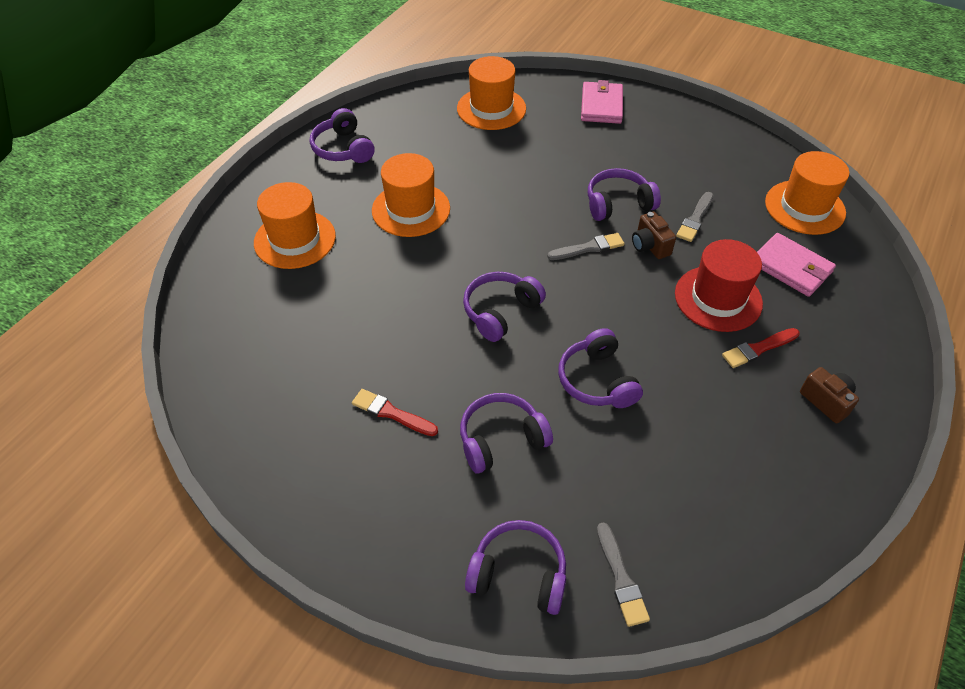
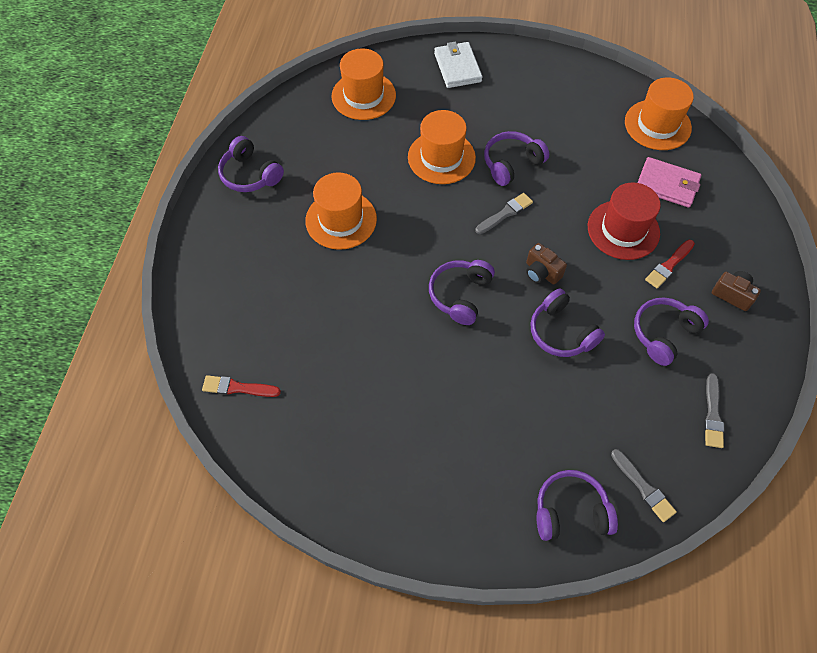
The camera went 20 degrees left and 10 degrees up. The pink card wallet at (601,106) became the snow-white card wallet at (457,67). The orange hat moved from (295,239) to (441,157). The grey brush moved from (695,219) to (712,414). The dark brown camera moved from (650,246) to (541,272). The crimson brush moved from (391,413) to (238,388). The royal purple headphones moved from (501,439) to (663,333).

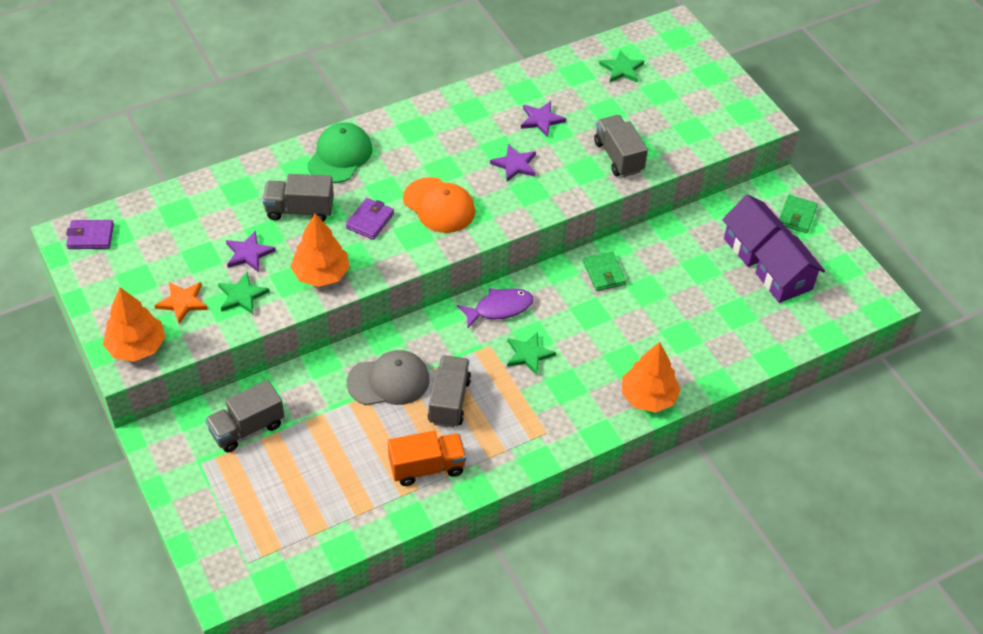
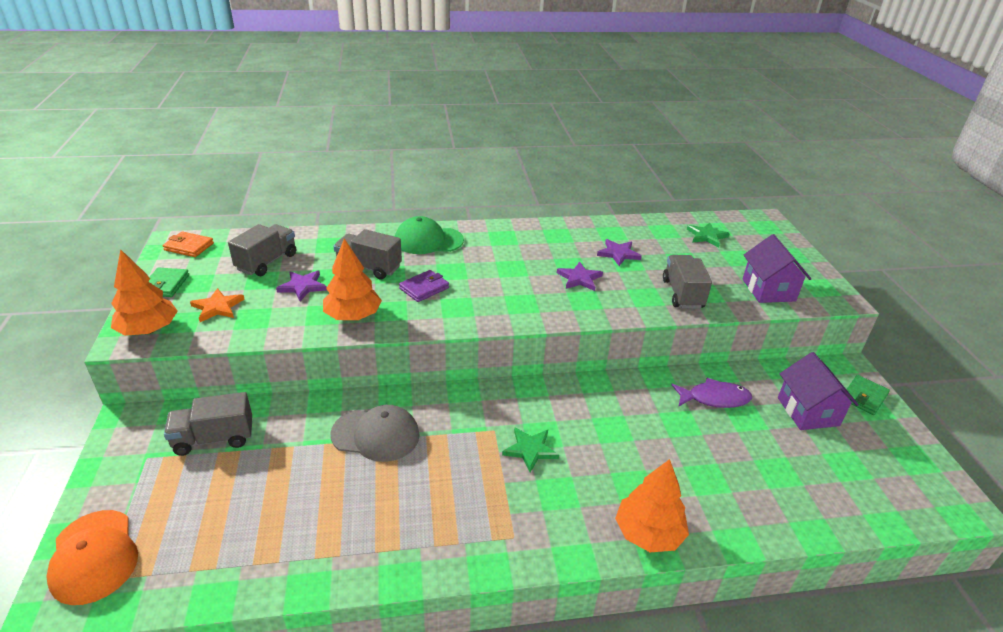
The camera went 20 degrees right and 15 degrees down. The green baseball cap at (340,156) turned 135 degrees counterclockwise. The orange baseball cap moved from (439,205) to (94,556). The royal purple card wallet at (90,237) became the orange card wallet at (189,247). The royal purple toy house moved from (783,281) to (768,290). The green card wallet moved from (604,273) to (165,285). The green five-pointed star at (242,296) disappeared. The royal purple toy fish moved from (499,308) to (714,398). The grey lorry moved from (449,401) to (267,262). The orange lorry at (427,467) disappeared.

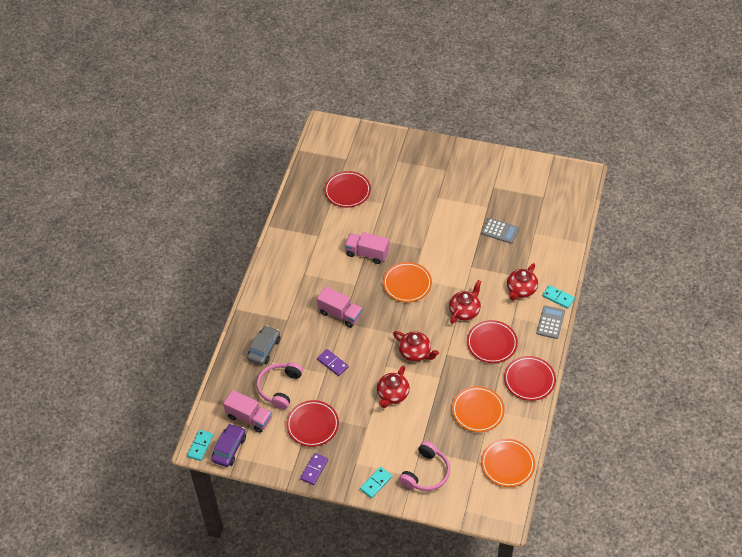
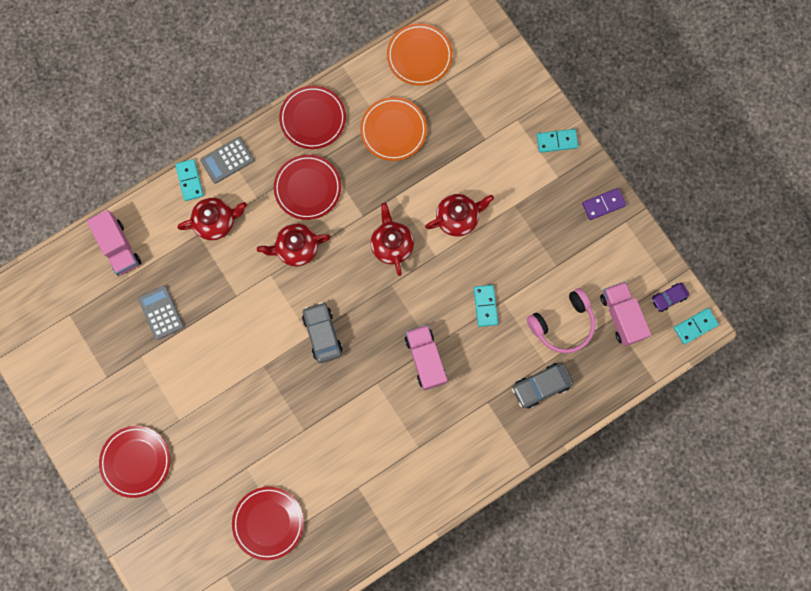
The camera went 140 degrees left and 25 degrees up. The pink lorry moved from (367,253) to (119,247). The orange dinner plate at (407,284) was replaced by the grey automobile at (322,334). The royal purple domino tile at (332,363) became the turquoise domino tile at (485,306). The crimson dinner plate moved from (312,425) to (136,461). The royal purple automobile at (229,449) changed to 0.64 times the size. The pink headphones at (426,473) disappeared.

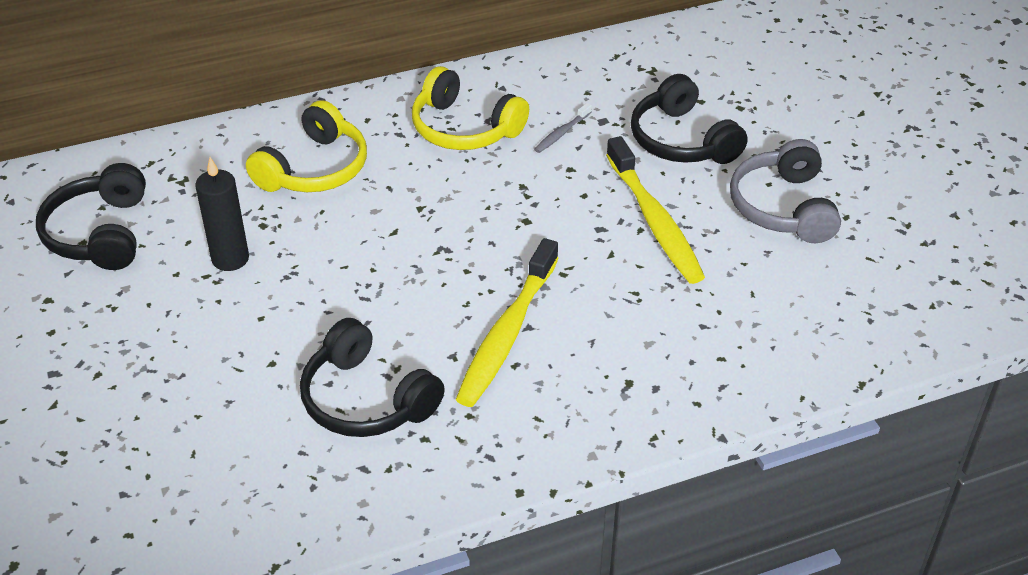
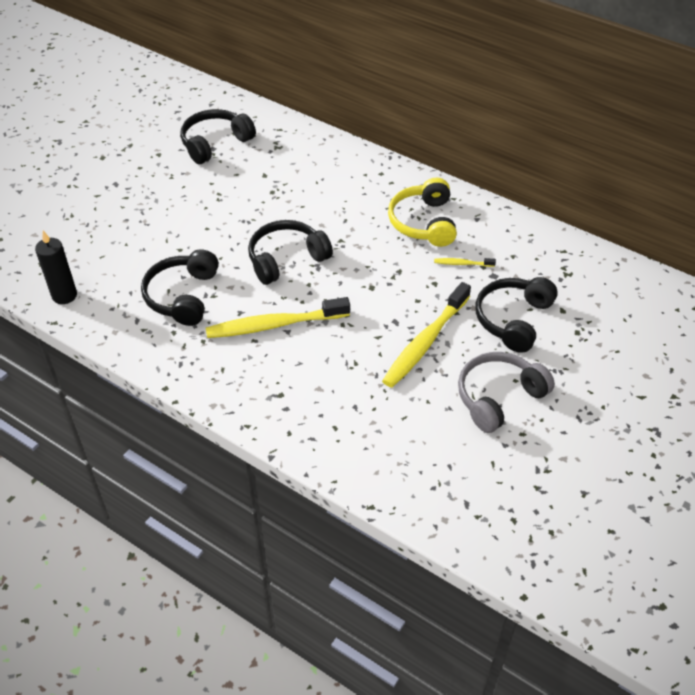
The camera went 55 degrees right and 5 degrees up. The yellow headphones at (314,169) disappeared. The grey dental brush at (562,133) became the yellow dental brush at (462,264). The black candle moved from (230,259) to (64,295). The black headphones at (286,259) appeared.

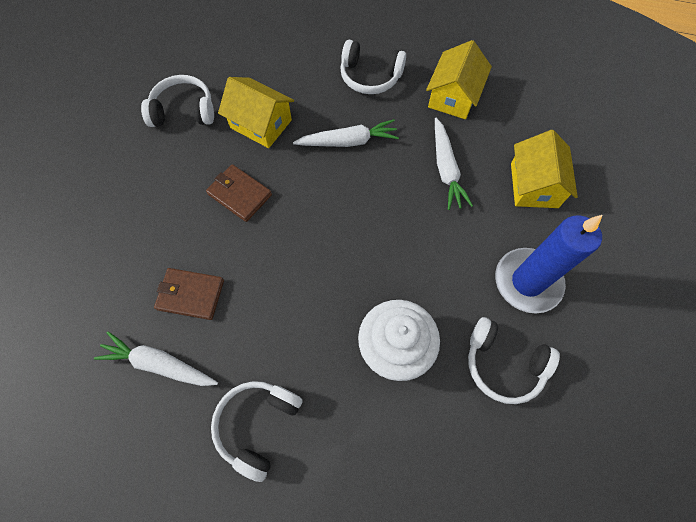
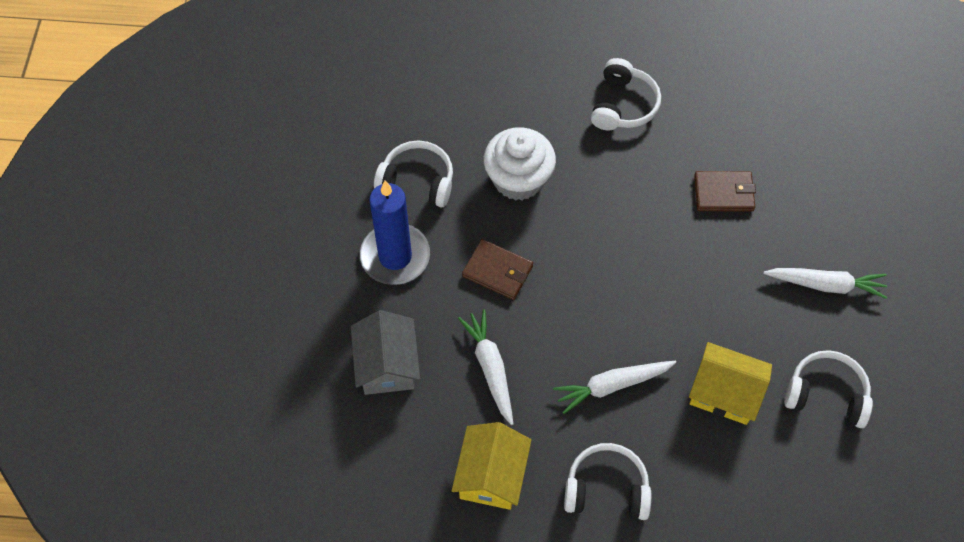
The camera went 170 degrees right and 5 degrees down. The snow-white headphones at (183,111) turned 150 degrees counterclockwise. The yellow toy house at (534,185) became the grey toy house at (387,364). The dark brown card wallet moved from (239,194) to (498,271). The snow-white carrot moved from (159,364) to (826,285).

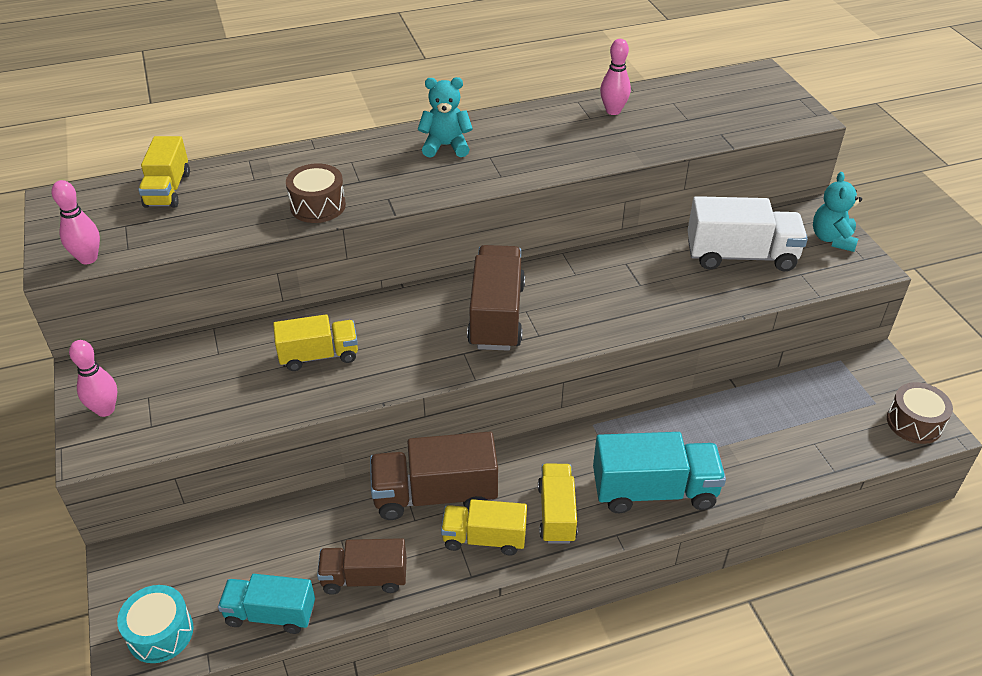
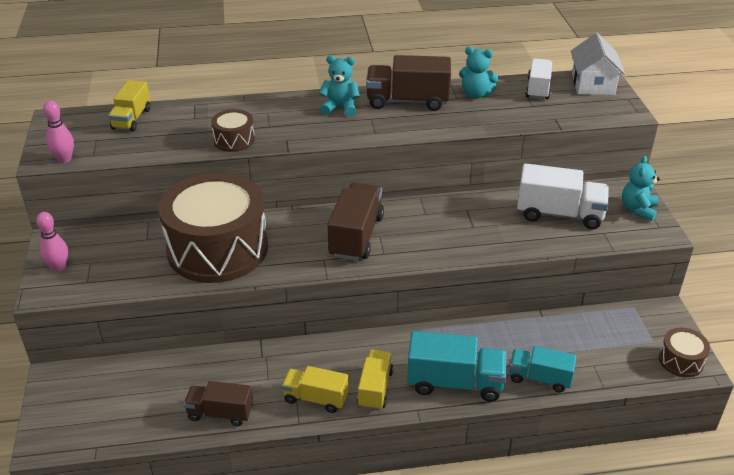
The camera went 10 degrees right and 5 degrees down. The pink bowling pin at (613,111) was replaced by the turquoise stuffed bear at (476,94). The yellow lorry at (319,356) was replaced by the dark brown drum at (217,249). The dark brown lorry moved from (435,495) to (407,101). The turquoise lorry moved from (270,614) to (539,378). The turquoise drum at (160,633) disappeared. The snow-white toy house at (593,84) appeared. The snow-white lorry at (538,89) appeared.

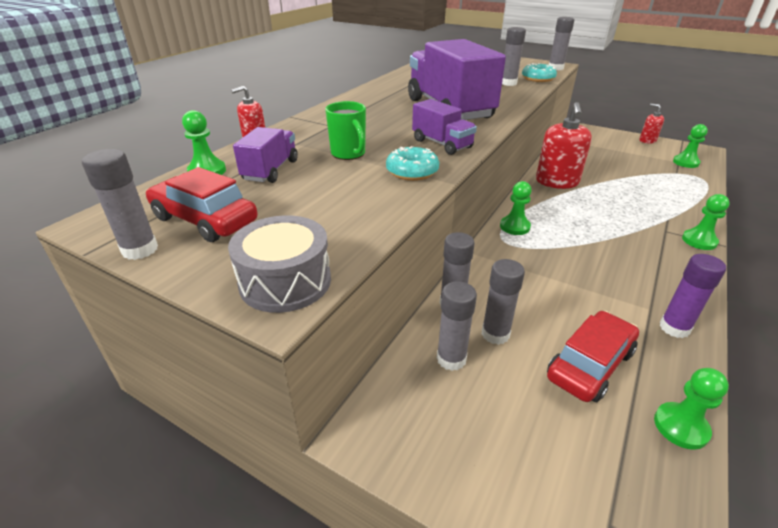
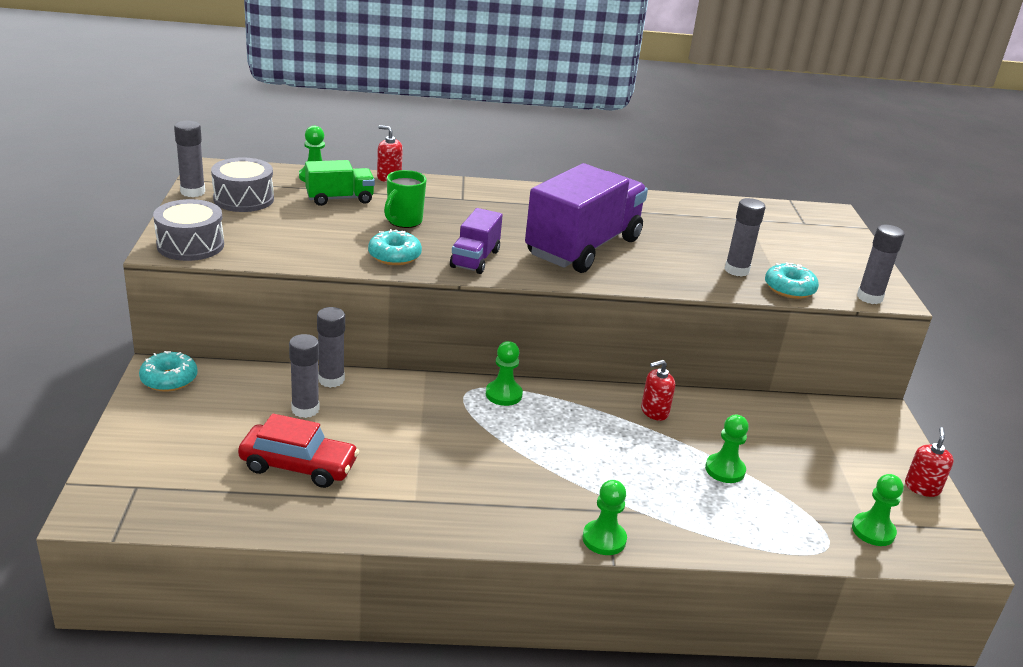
The camera went 55 degrees right and 5 degrees down. The crimson soap dispenser at (556,182) changed to 0.54 times the size. The royal purple lorry at (271,170) became the green lorry at (340,199). The crimson automobile at (205,220) was replaced by the grey drum at (243,199). The royal purple glue stick at (674,328) disappeared. The grey glue stick at (451,359) disappeared. The green chess pawn moved from (680,427) to (725,470). The turquoise doughnut at (169,379) appeared.

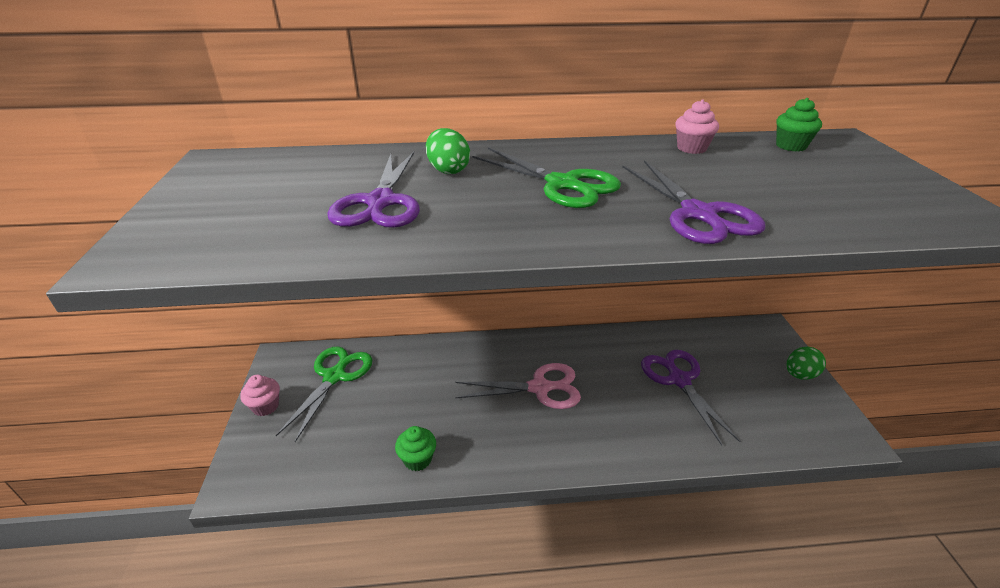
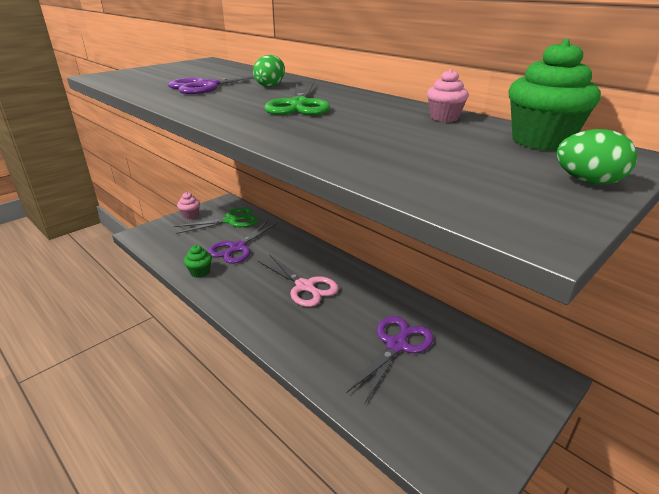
The camera went 50 degrees right and 5 degrees down. The green fairy cake at (791,146) changed to 1.75 times the size. The royal purple shears moved from (698,214) to (237,248). The green egg moved from (799,375) to (588,182).

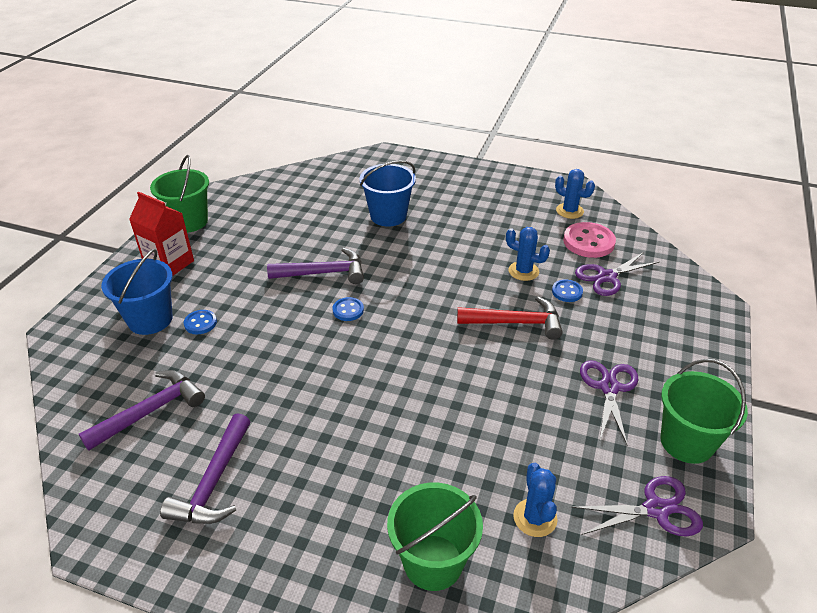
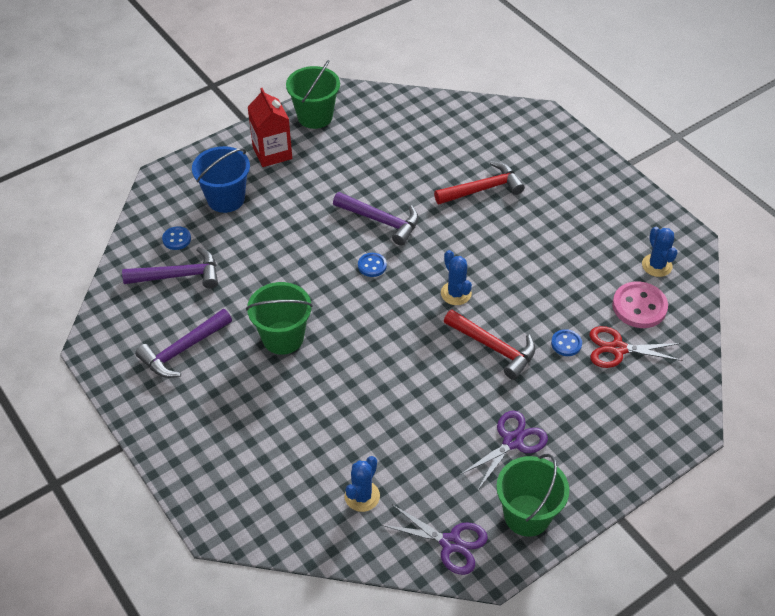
The camera went 35 degrees right and 10 degrees up. The blue sand bucket at (388,216) was replaced by the crimson carpenter's hammer at (482,189). The blue prickly plant moved from (523,271) to (456,293). The royal purple shears at (606,277) became the crimson shears at (617,349). The blue shirt button moved from (200,323) to (176,239). The green sand bucket moved from (433,562) to (283,337).

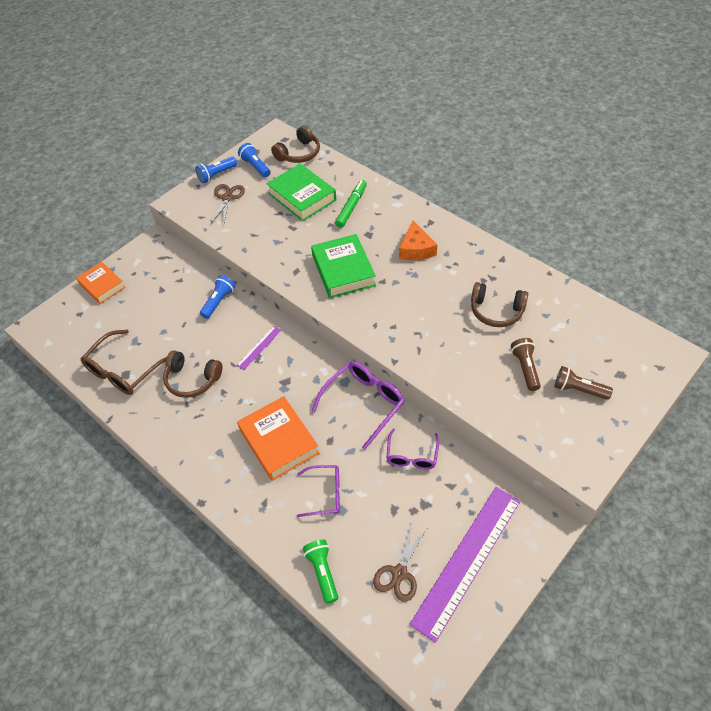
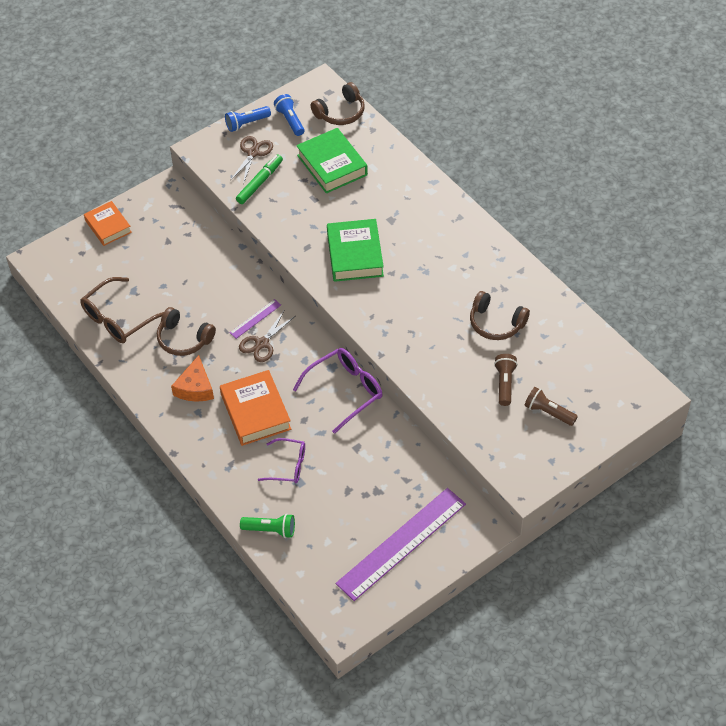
The camera went 10 degrees right and 0 degrees up. The green marker pen moved from (351,207) to (260,182). The orange cheese moved from (416,249) to (195,387). The blue flashlight at (218,301) disappeared. The royal purple spectacles at (412,455) disappeared. The dark brown shears moved from (399,573) to (262,343). The green flashlight at (322,572) turned 105 degrees clockwise.

